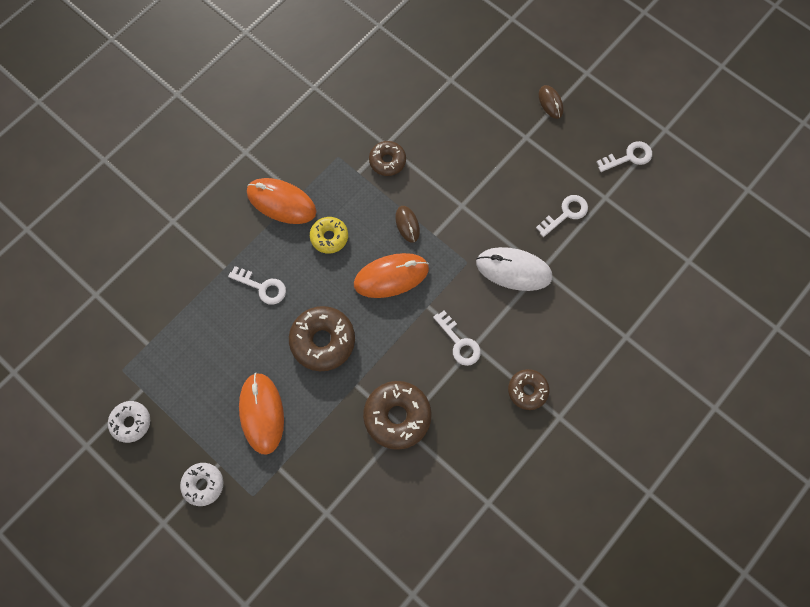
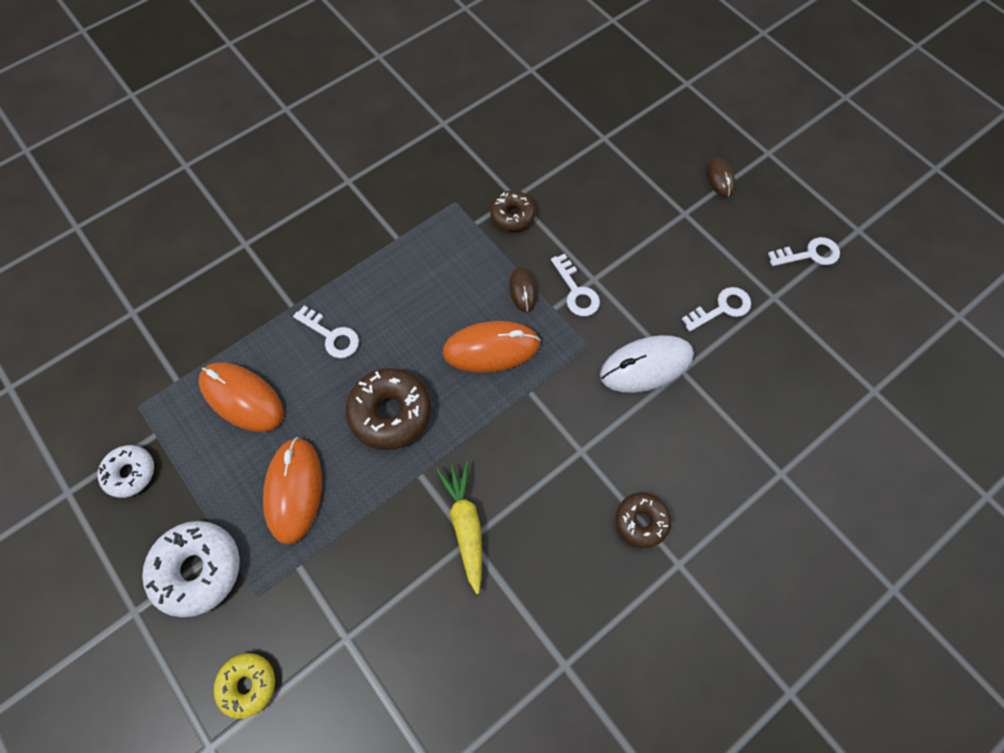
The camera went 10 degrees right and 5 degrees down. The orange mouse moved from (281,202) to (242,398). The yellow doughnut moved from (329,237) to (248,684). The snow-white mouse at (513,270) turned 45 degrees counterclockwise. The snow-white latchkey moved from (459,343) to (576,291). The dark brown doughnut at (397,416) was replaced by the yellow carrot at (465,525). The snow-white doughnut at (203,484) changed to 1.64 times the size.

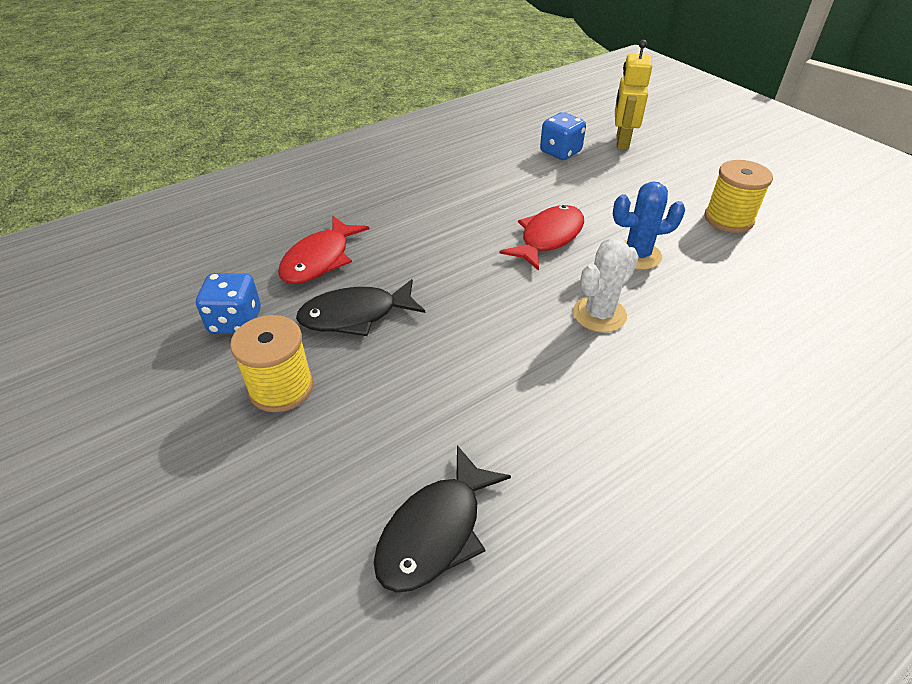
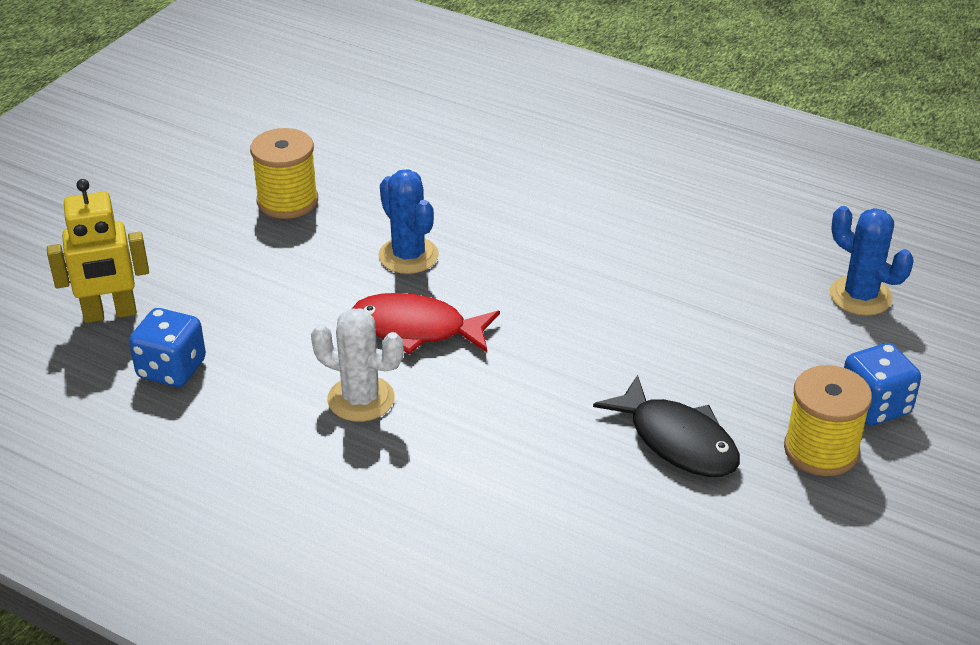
The camera went 115 degrees left and 5 degrees down. The crimson toy fish at (320,259) disappeared. The snow-white prickly plant moved from (599,314) to (361,399). The blue die moved from (235,321) to (874,406). The black toy fish at (435,531) was replaced by the blue prickly plant at (860,296).

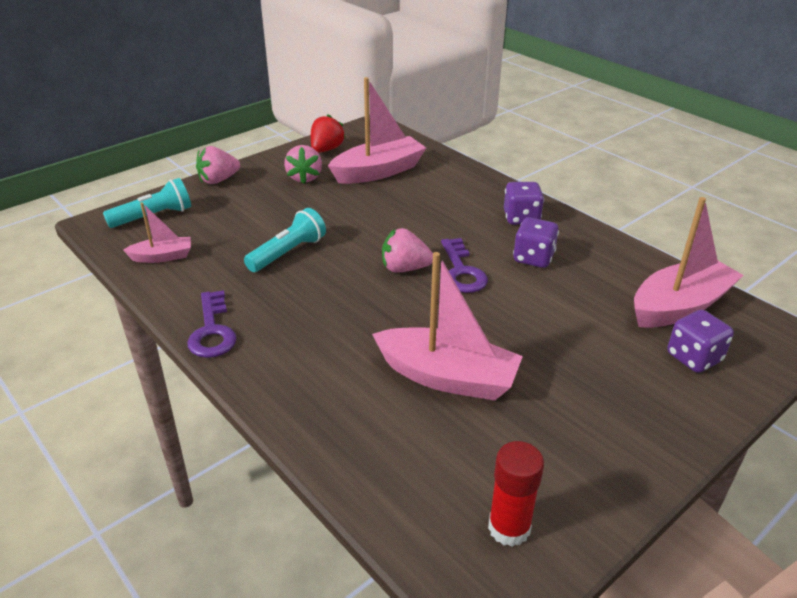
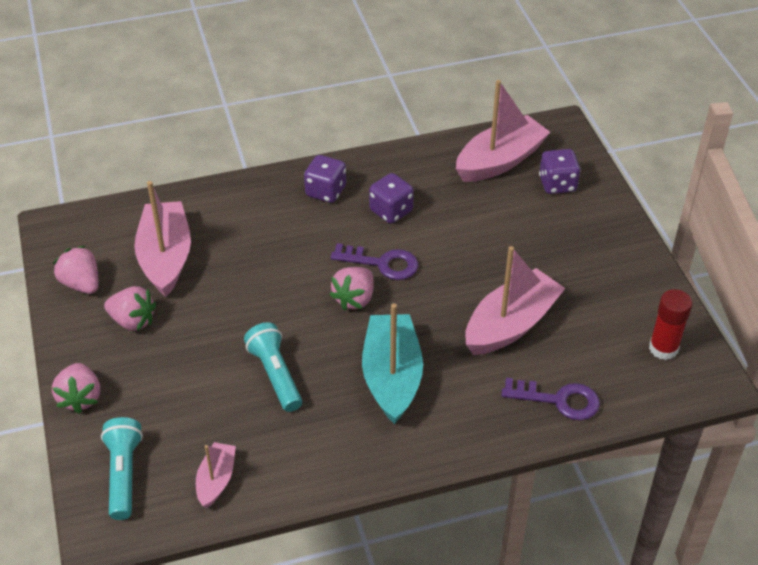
The camera went 65 degrees left and 10 degrees up. The crimson strawberry at (326,150) became the pink strawberry at (81,284). The pink sailboat at (680,306) turned 60 degrees clockwise. The royal purple latchkey moved from (212,331) to (558,400). The turquoise sailboat at (392,376) appeared.

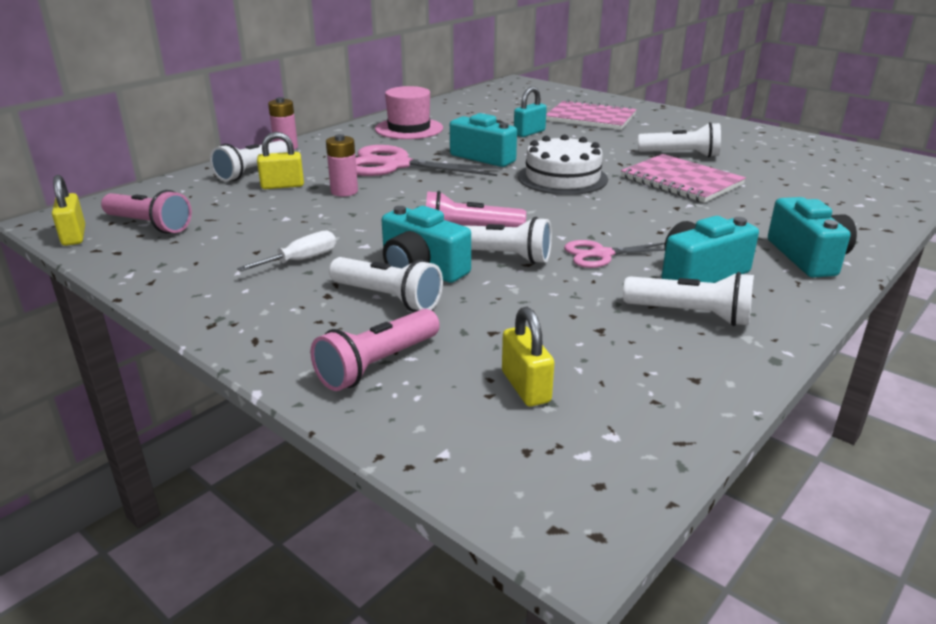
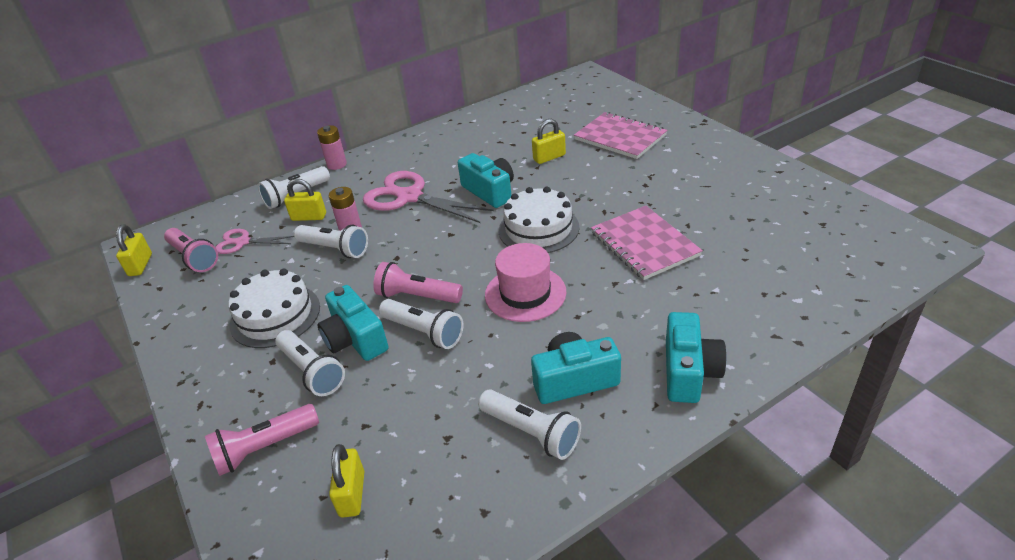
The camera went 20 degrees right and 10 degrees up. The pink hat moved from (409,129) to (525,293). The turquoise padlock at (529,133) became the yellow padlock at (549,157). The snow-white flashlight moved from (681,155) to (335,249). The snow-white flat screwdriver at (301,260) was replaced by the snow-white gateau at (275,315). The pink shears moved from (601,254) to (242,242).

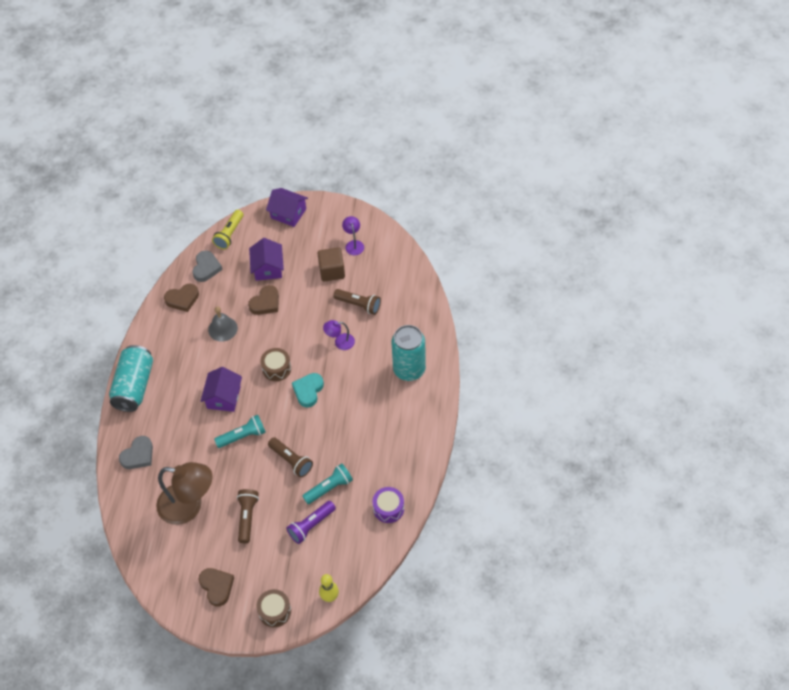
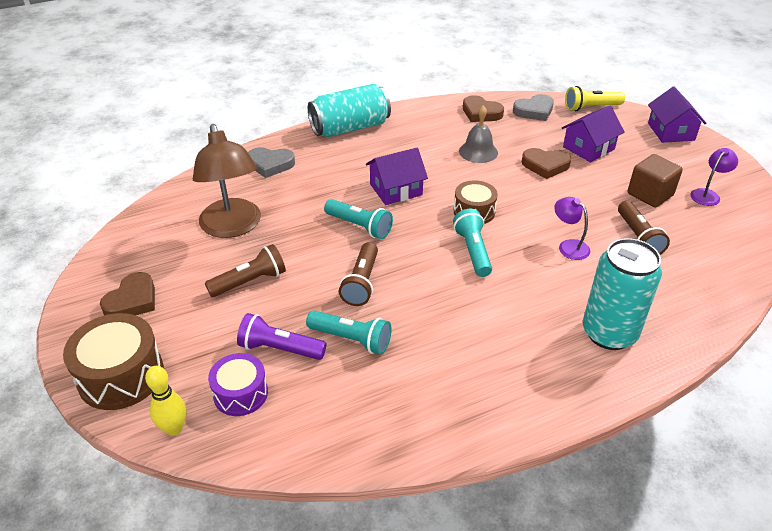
The camera went 55 degrees right and 15 degrees down. The turquoise heart at (308,391) was replaced by the turquoise flashlight at (473,251). The royal purple drum moved from (388,508) to (240,393). The dark brown drum at (275,611) changed to 1.57 times the size.

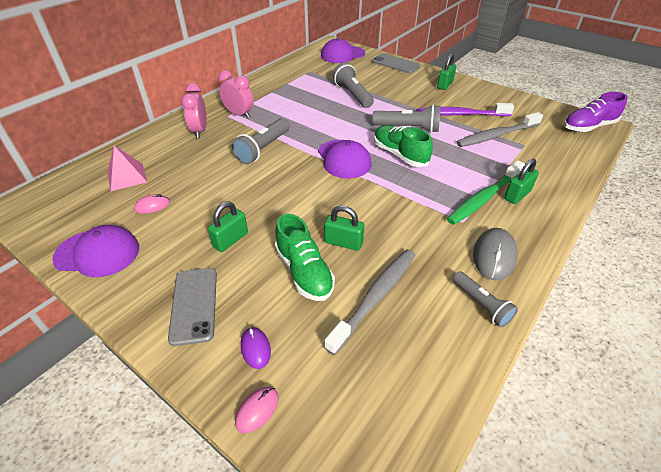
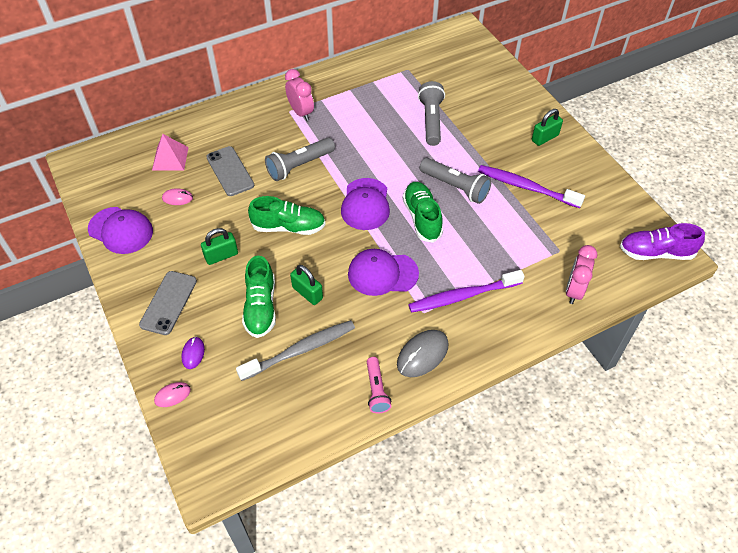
The camera went 25 degrees right and 10 degrees up. The royal purple baseball cap moved from (342,55) to (382,274). The grey smartphone moved from (395,64) to (230,171). The pink bedside clock moved from (199,131) to (574,290). The grey dental brush at (496,135) disappeared. The green padlock at (517,195) disappeared. The green dental brush at (484,198) became the royal purple dental brush at (463,296). The grey flashlight at (481,305) became the pink flashlight at (376,390). The green shoe at (288,227) appeared.

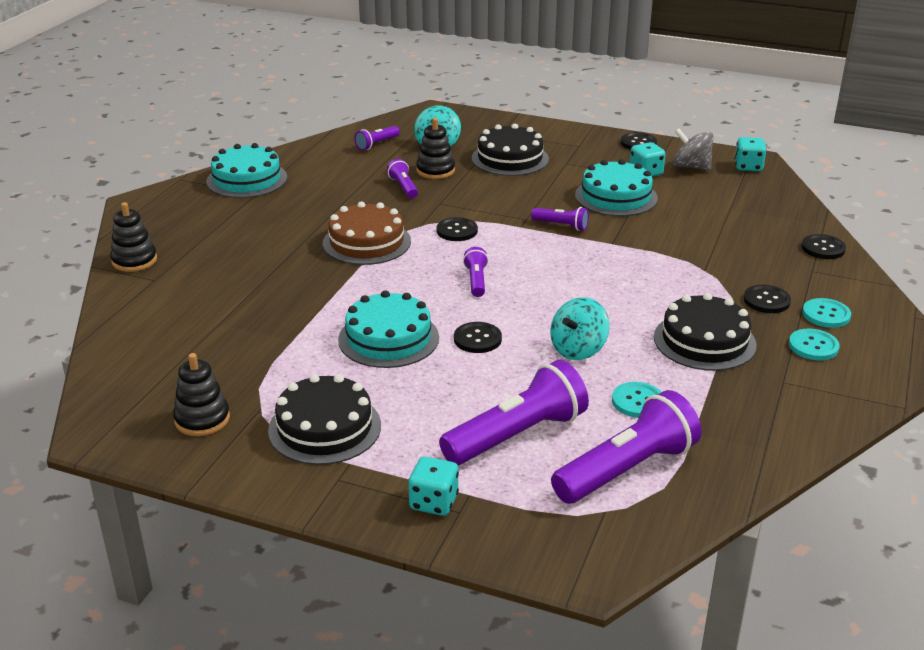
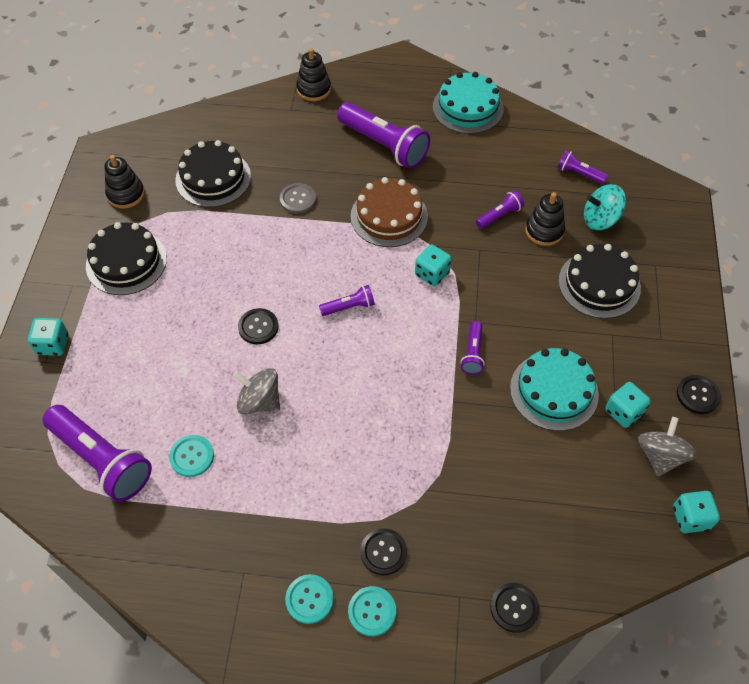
The camera went 75 degrees right and 25 degrees up. The black shirt button at (457,231) was replaced by the turquoise die at (432,274). The turquoise gateau at (388,338) disappeared. The black gateau moved from (704,341) to (213,178). The turquoise spinning top at (578,349) became the grey spinning top at (259,401). The royal purple flashlight moved from (517,435) to (384,145). The grey shirt button at (298,199) appeared.

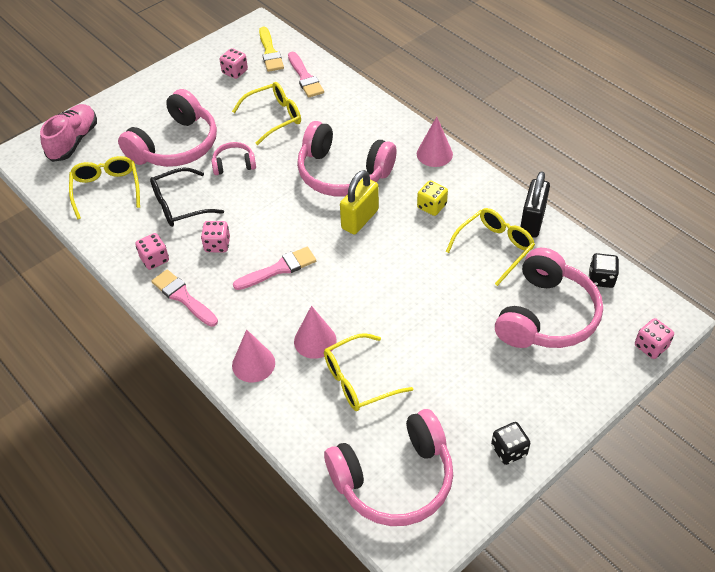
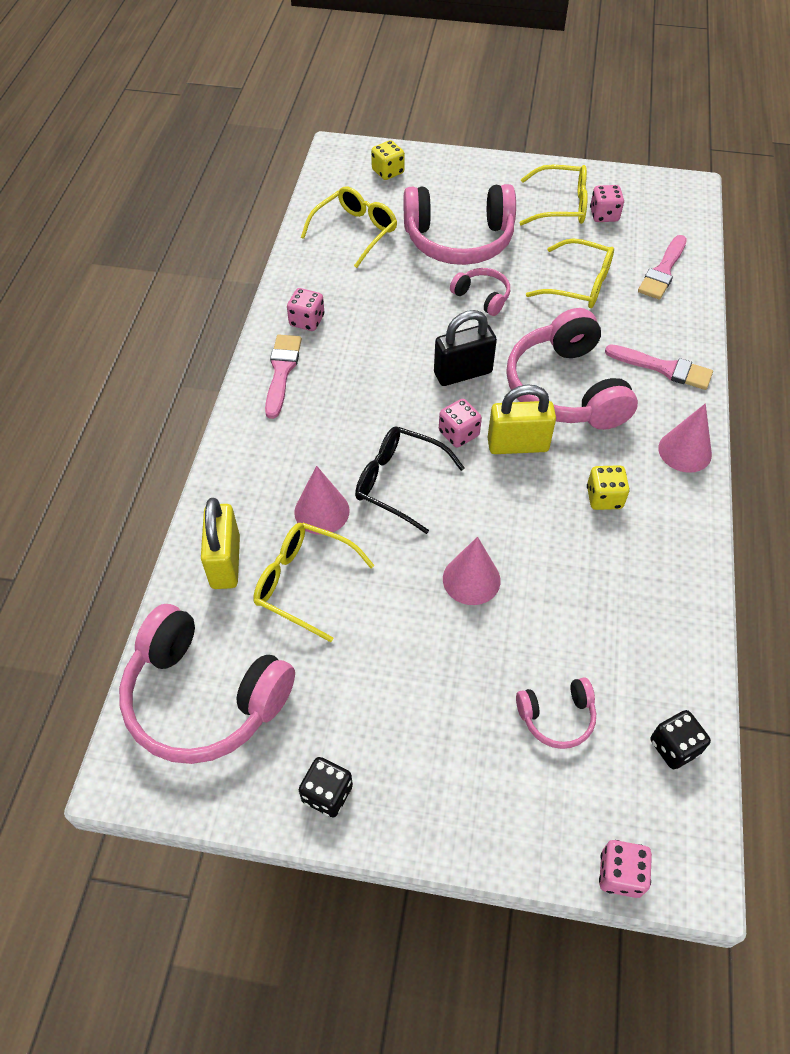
The camera went 50 degrees right and 5 degrees up. The yellow brush at (270,52) disappeared. The pink shoe at (73,141) was replaced by the yellow die at (388,172). The black spectacles moved from (179,205) to (398,482). The black padlock moved from (532,222) to (462,373). The yellow spectacles moved from (494,248) to (561,205). The pink die moved from (217,245) to (458,434). The pink brush moved from (279,269) to (664,368). The pink headphones at (546,315) changed to 0.48 times the size. The pink cone moved from (253,364) to (471,579). The yellow padlock at (225,562) appeared.

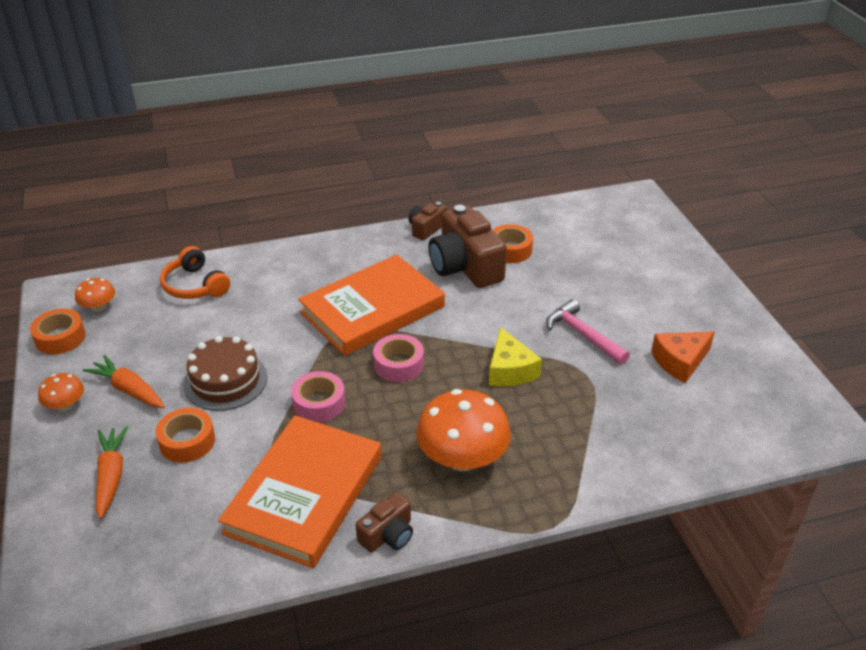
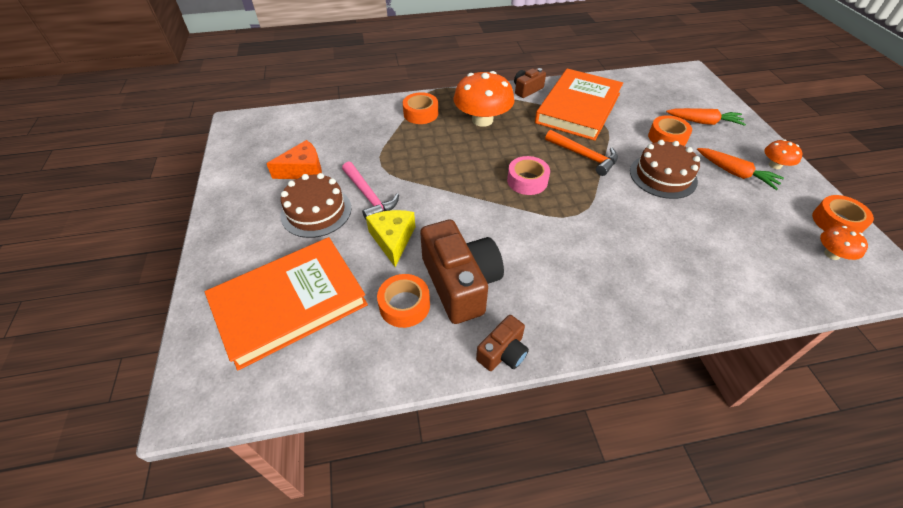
The camera went 175 degrees left and 10 degrees up. The orange headphones at (195,286) disappeared. The orange hardback moved from (372,309) to (289,303). The yellow cheese moved from (509,370) to (393,239). The pink sticky tape at (319,403) was replaced by the orange carpenter's hammer at (584,156). The orange carrot at (111,476) turned 75 degrees counterclockwise. The orange sticky tape at (421,113) appeared. The dark brown gateau at (316,211) appeared.

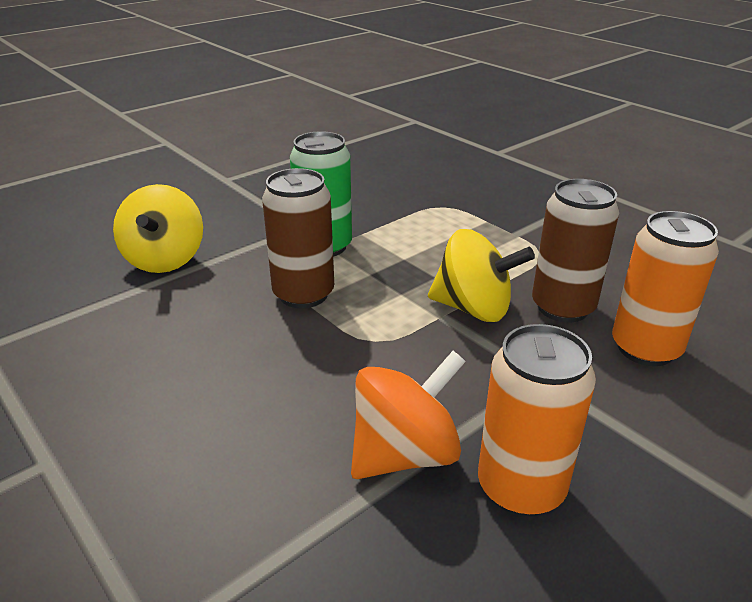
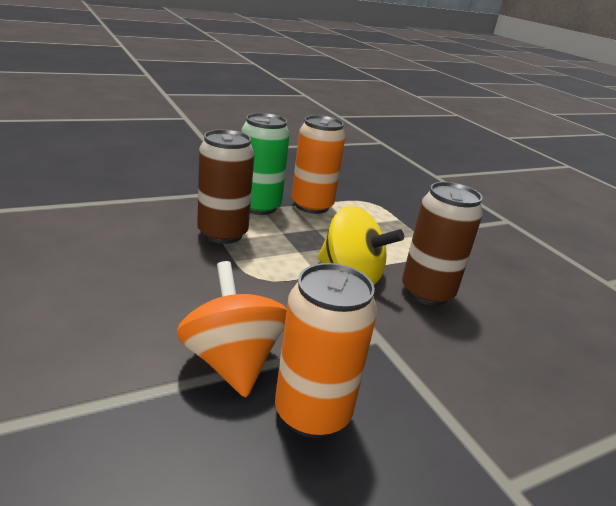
The camera went 10 degrees right and 5 degrees down. The yellow spinning top at (165,259) disappeared. The orange can moved from (645,348) to (312,206). The orange spinning top at (405,453) turned 90 degrees counterclockwise.

